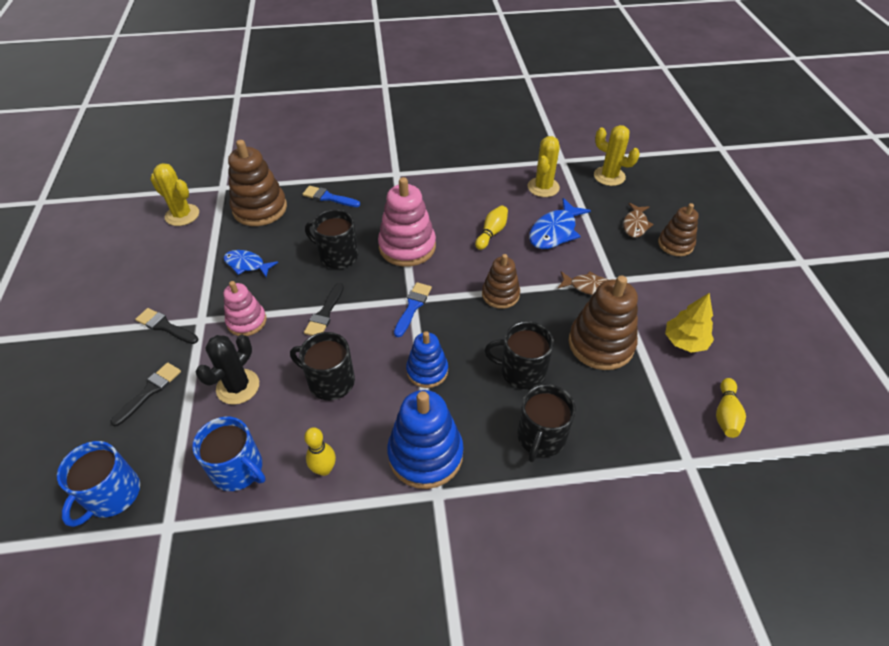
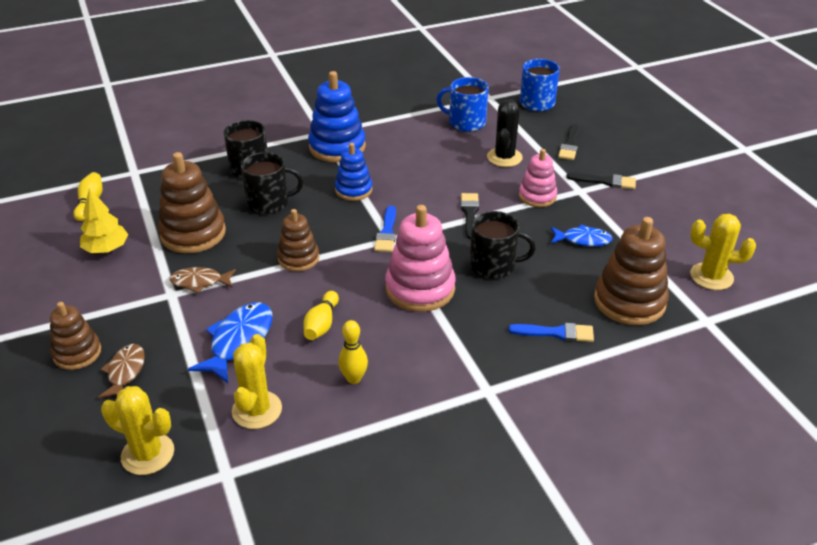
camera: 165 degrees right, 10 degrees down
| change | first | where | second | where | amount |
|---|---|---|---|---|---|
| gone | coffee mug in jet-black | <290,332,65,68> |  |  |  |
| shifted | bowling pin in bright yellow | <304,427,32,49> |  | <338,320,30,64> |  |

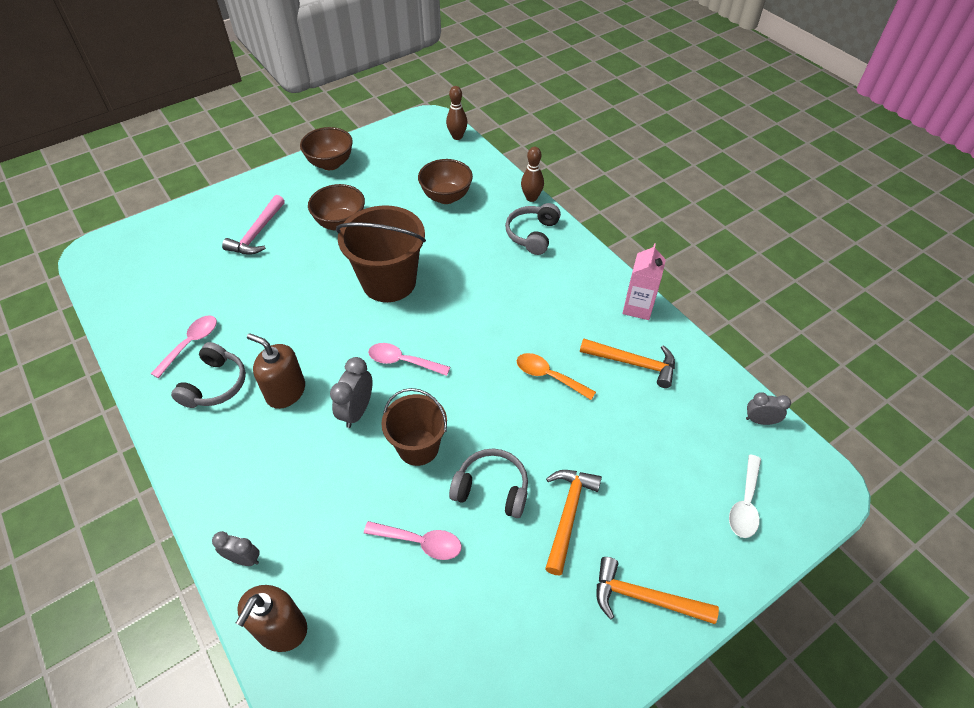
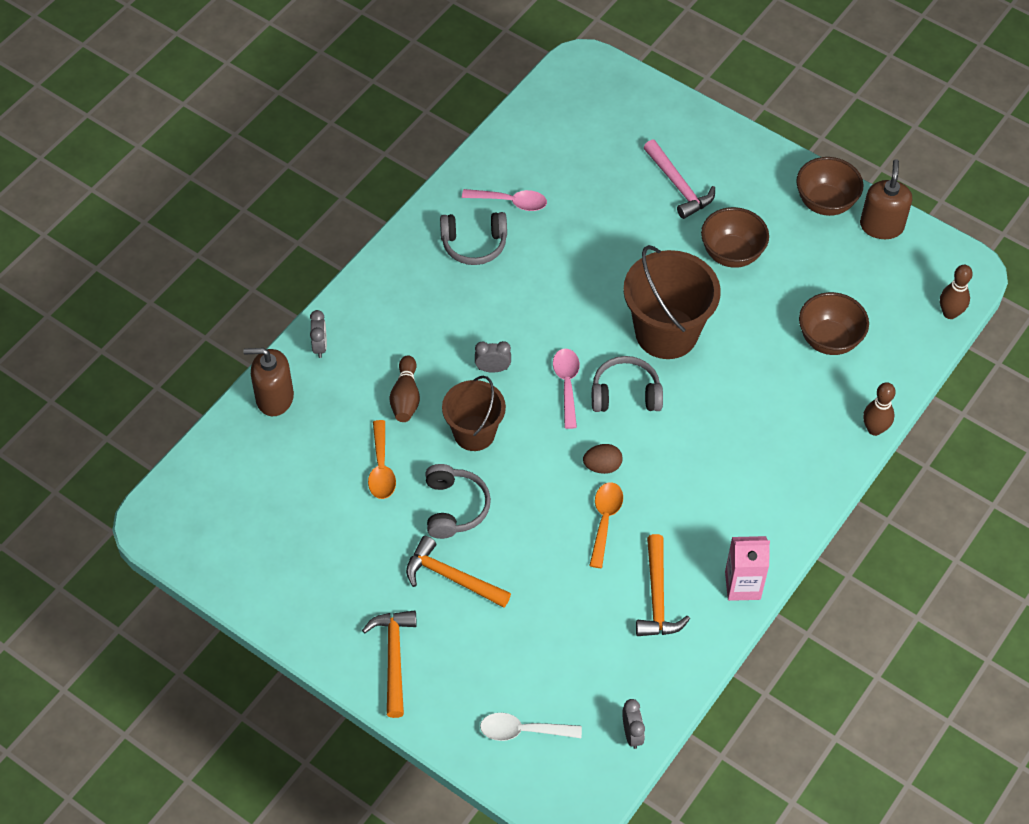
camera: 70 degrees right, 5 degrees up
| change | first | where | second | where | amount |
|---|---|---|---|---|---|
| new |  |  | bowling pin in russet | <389,355,31,67> |  |
| new |  |  | egg shape in russet | <583,444,40,30> |  |
| shifted | soap pump in russet | <247,333,58,76> |  | <860,159,52,80> |  |
| shifted | headphones in gray | <505,203,56,52> |  | <592,356,71,56> |  |
| repainted | spoon in pink | <364,521,98,39> | spoon in orange-coloured | <368,420,28,79> |  |
| rotated | claw hammer in pink | <222,195,63,60> |  | <644,140,71,79> | 120 degrees counterclockwise |
| rotated | claw hammer in orange-coloured | <545,470,57,105> |  | <406,536,105,72> | 150 degrees counterclockwise |
| scaled | alarm clock in gray | <330,357,42,71> |  | <475,341,36,32> | x0.67 |

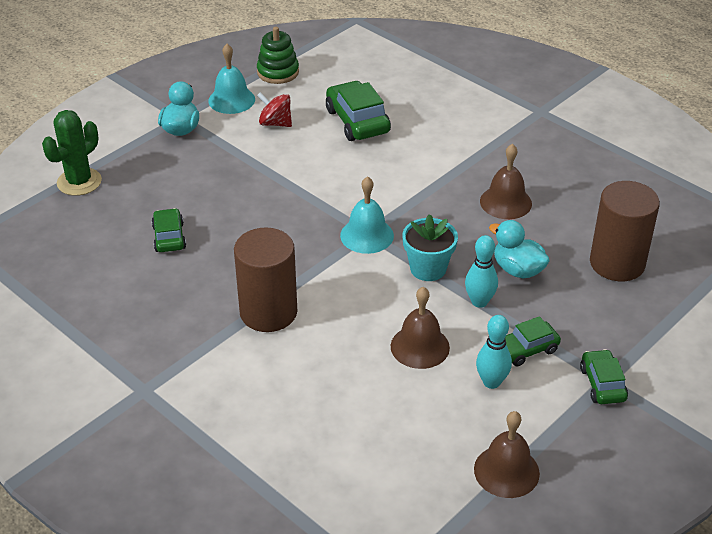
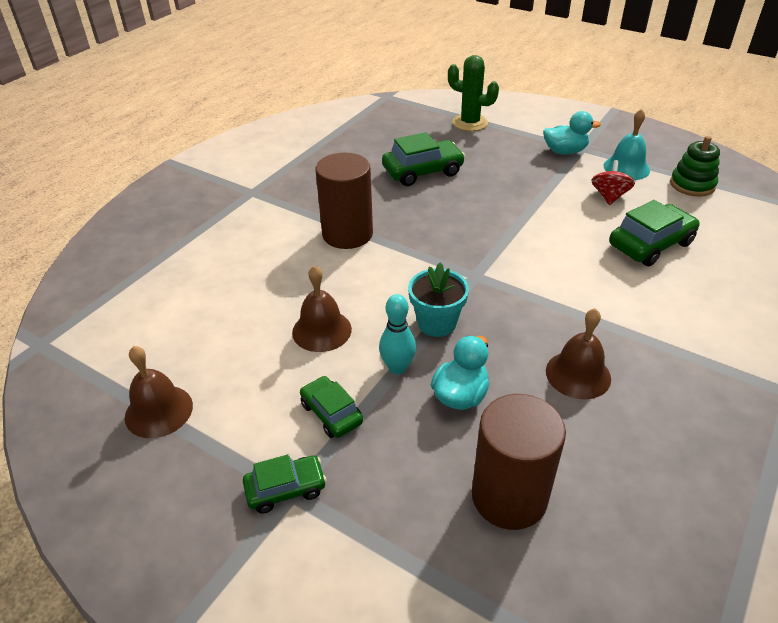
camera: 80 degrees right, 0 degrees up
| change | first | where | second | where | amount |
|---|---|---|---|---|---|
| gone | bell in turquoise | <340,176,54,78> |  |  |  |
| gone | bowling pin in turquoise | <476,315,36,74> |  |  |  |
| scaled | toy car in green | <151,208,35,44> |  | <382,132,83,54> | x1.62 |

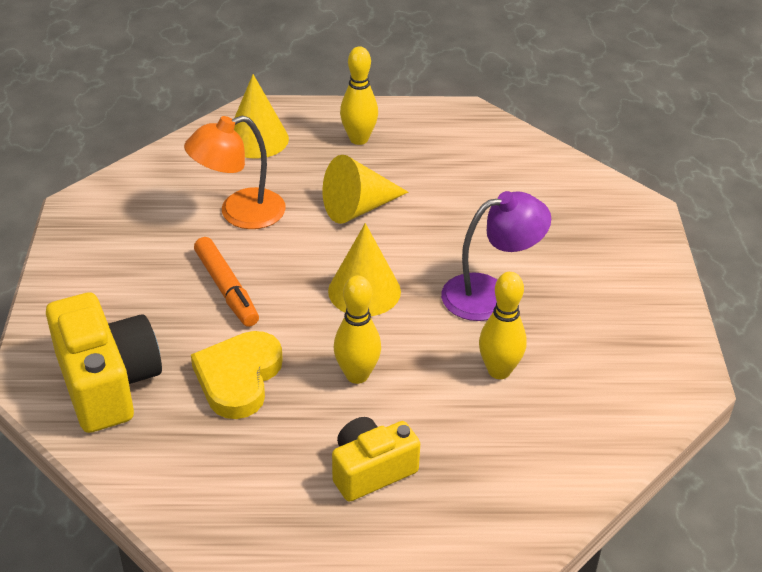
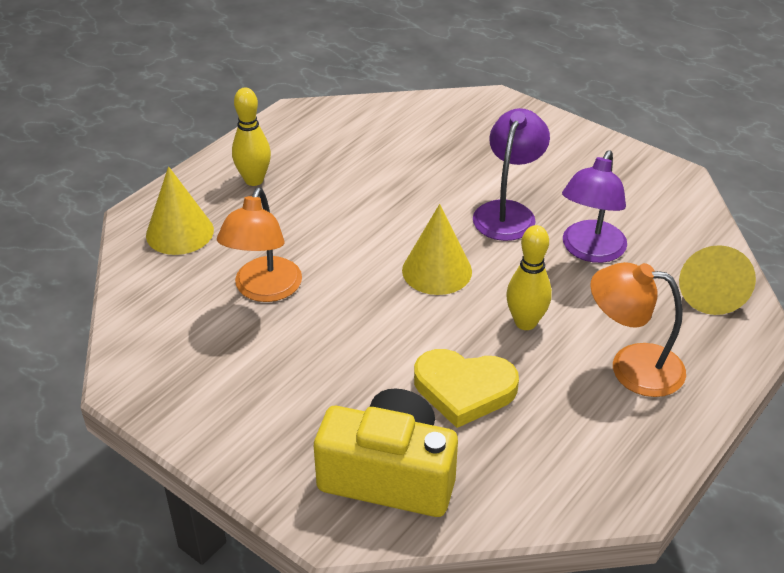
camera: 50 degrees left, 0 degrees up
| change | first | where | second | where | amount |
|---|---|---|---|---|---|
| gone | marker pen in orange-coloured | <194,237,65,90> |  |  |  |
| shifted | cone shape in bright yellow | <322,155,86,69> |  | <679,245,77,70> |  |
| swapped | camera in bright yellow | <332,417,88,85> | desk lamp in orange-coloured | <590,262,96,135> |  |
| swapped | bowling pin in bright yellow | <479,272,48,107> | desk lamp in royal purple | <562,151,65,112> |  |
| rotated | heart shape in bright yellow | <191,331,92,88> |  | <414,349,105,79> | 45 degrees counterclockwise |

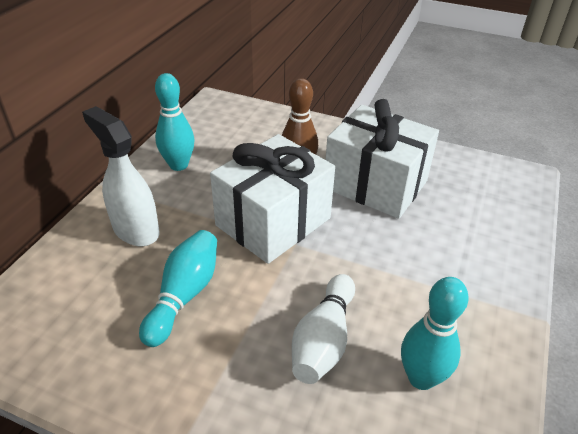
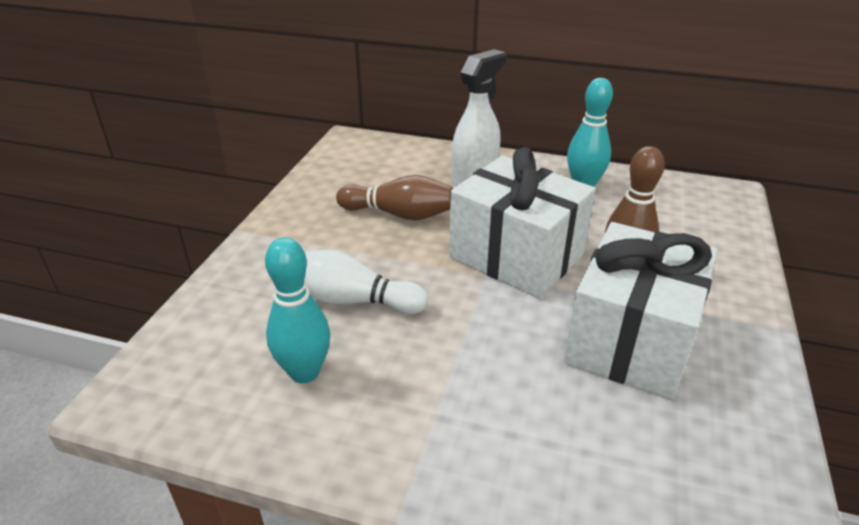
camera: 85 degrees right, 5 degrees down
| change | first | where | second | where | amount |
|---|---|---|---|---|---|
| repainted | bowling pin in turquoise | <139,230,78,117> | bowling pin in russet | <336,175,117,45> |  |

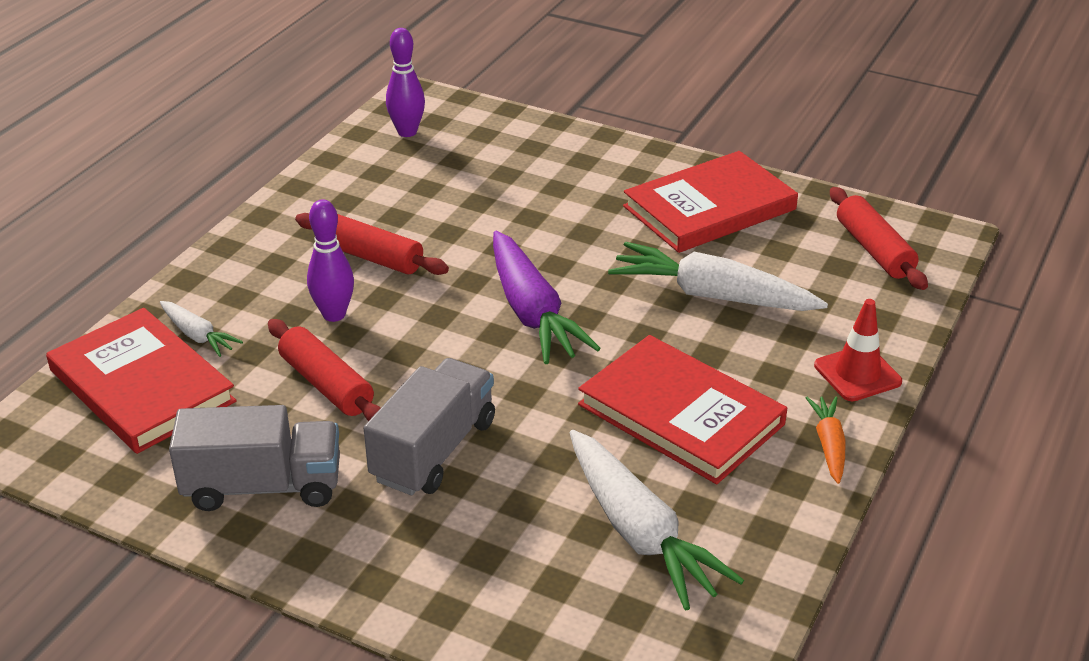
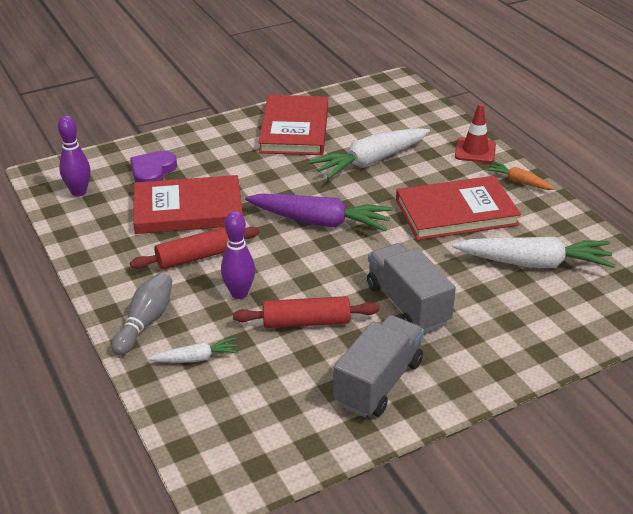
camera: 55 degrees left, 0 degrees up
| change | first | where | second | where | amount |
|---|---|---|---|---|---|
| gone | dough roller in red | <830,187,98,103> |  |  |  |
| new |  |  | bowling pin in gray | <112,272,60,83> |  |
| new |  |  | heart shape in royal purple | <130,151,47,31> |  |
| shifted | hardcover in red | <46,308,191,146> |  | <133,175,110,59> |  |

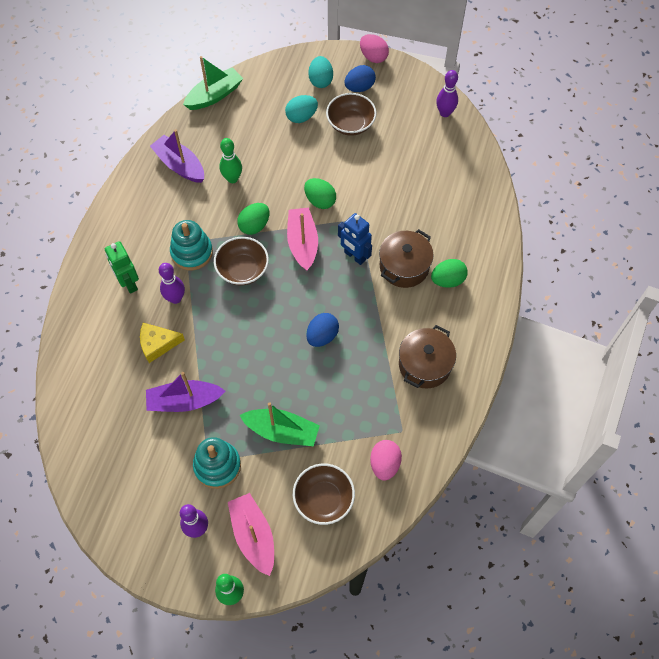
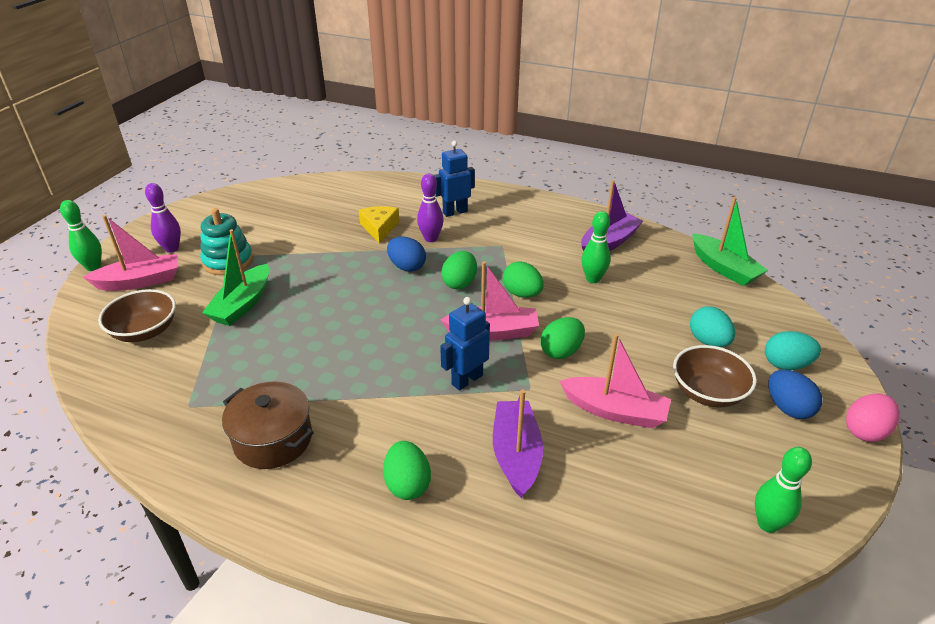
camera: 95 degrees right, 25 degrees down
| change | first | where | second | where | amount |
|---|---|---|---|---|---|
| gone | stacking rings in turquoise | <170,220,43,50> |  |  |  |
| gone | egg shape in pink | <370,440,32,41> |  |  |  |
| gone | cooking pot in russet | <379,229,55,59> |  |  |  |
| new |  |  | toy boat in pink | <560,334,111,94> |  |
| shifted | toy boat in royal purple | <146,372,79,40> |  | <493,390,50,108> |  |
| shifted | egg shape in royal blue | <306,313,33,34> |  | <387,237,39,35> |  |
| swapped | deep dish in russet | <214,237,55,48> | egg shape in green | <441,251,36,39> |  |
| repainted | robot in green | <105,241,34,52> | robot in royal blue | <434,141,41,76> |  |
| repainted | bowling pin in royal purple | <436,70,22,47> | bowling pin in green | <755,447,57,86> |  |

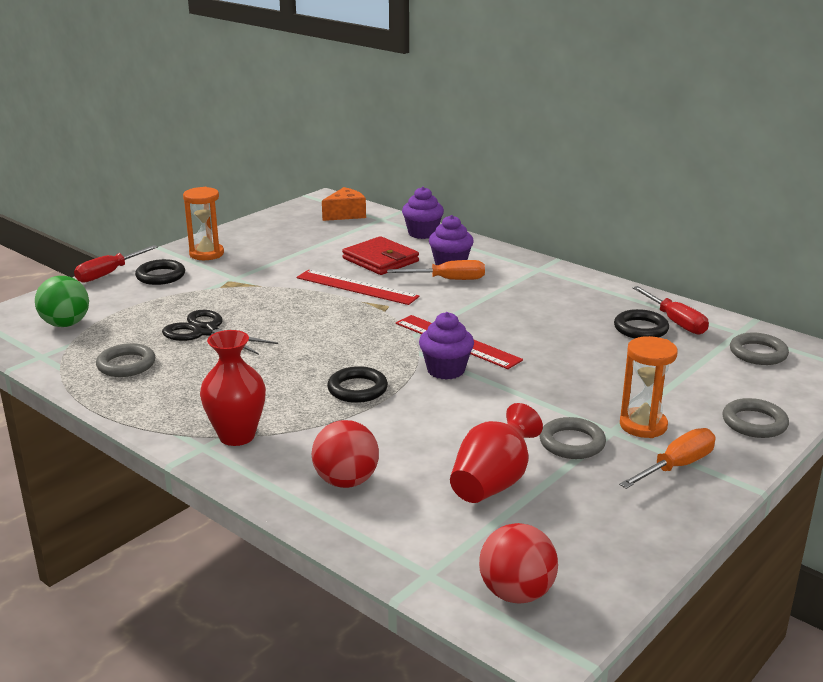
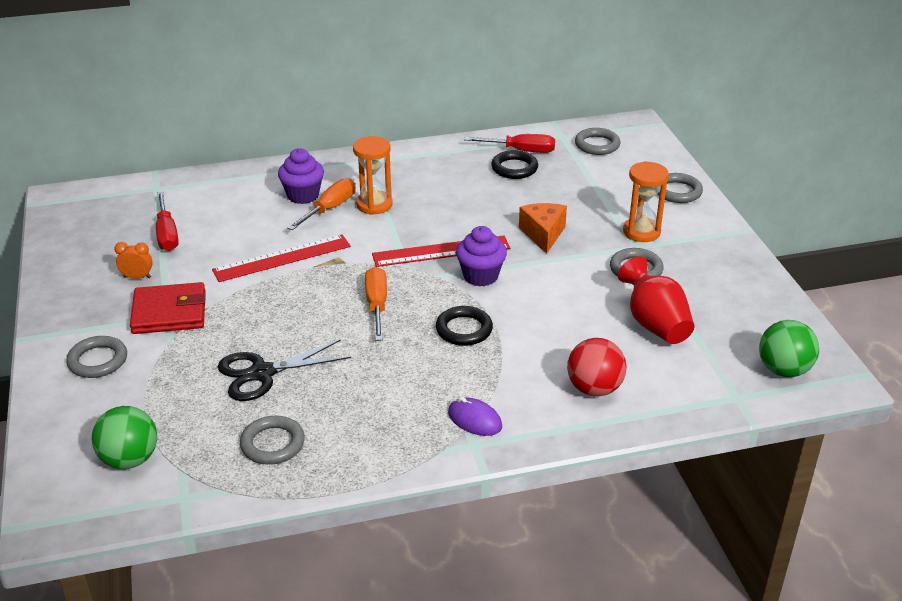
camera: 55 degrees left, 10 degrees up
| change | first | where | second | where | amount |
|---|---|---|---|---|---|
| gone | cupcake in royal purple | <402,187,42,52> |  |  |  |
| new |  |  | alarm clock in orange-coloured | <114,242,39,37> |  |
| shifted | flat screwdriver in red | <74,245,84,38> |  | <156,192,23,59> |  |
| shifted | sandglass in orange-coloured | <183,187,41,73> |  | <353,136,40,79> |  |
| shifted | cheese in orange-coloured | <322,187,44,34> |  | <519,203,48,51> |  |
| shifted | wallet in red | <342,236,77,39> |  | <130,282,76,52> |  |
| shifted | flat screwdriver in orange-coloured | <619,428,96,61> |  | <365,267,22,74> |  |
| swapped | tall vase in red | <200,330,66,116> | mouse in royal purple | <448,397,54,39> |  |
| repainted | ring in jet-black | <135,259,50,26> | ring in gray | <66,336,61,42> |  |
| repainted | ball in red | <479,523,79,81> | ball in green | <759,320,60,57> |  |

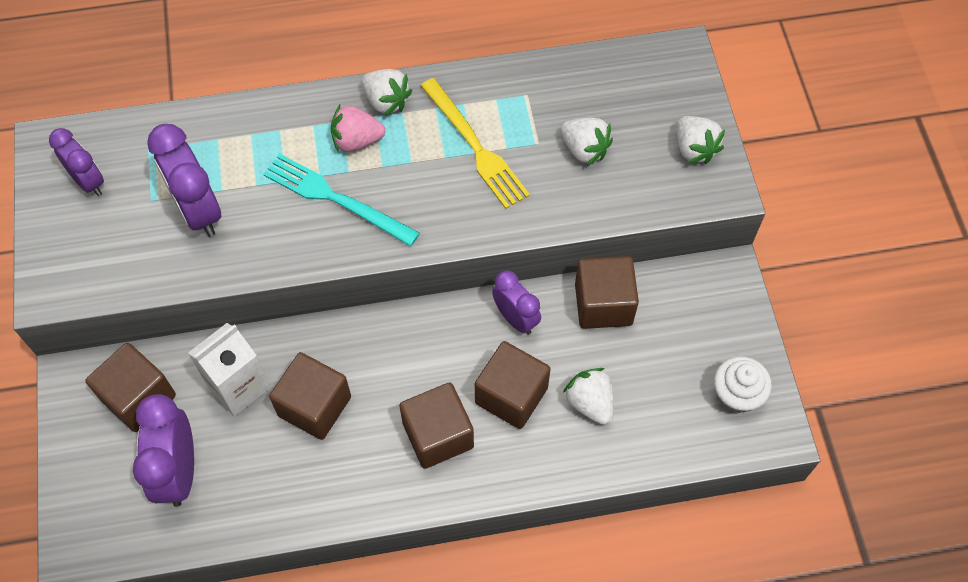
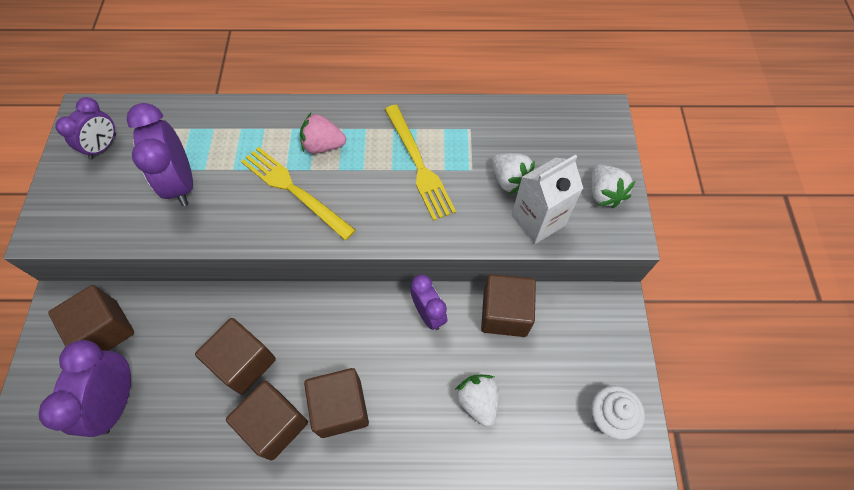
camera: 10 degrees right, 0 degrees up
| change | first | where | second | where | amount |
|---|---|---|---|---|---|
| gone | strawberry in white | <362,69,50,47> |  |  |  |
| shifted | milk carton in white | <188,323,82,93> |  | <512,155,71,89> |  |
| shifted | block in russet | <475,341,76,88> |  | <226,381,82,80> |  |
| repainted | fork in turquoise | <263,154,157,92> | fork in bright yellow | <241,147,115,93> |  |
| rotated | alarm clock in royal purple | <49,128,55,68> |  | <55,97,61,63> | 60 degrees clockwise |

